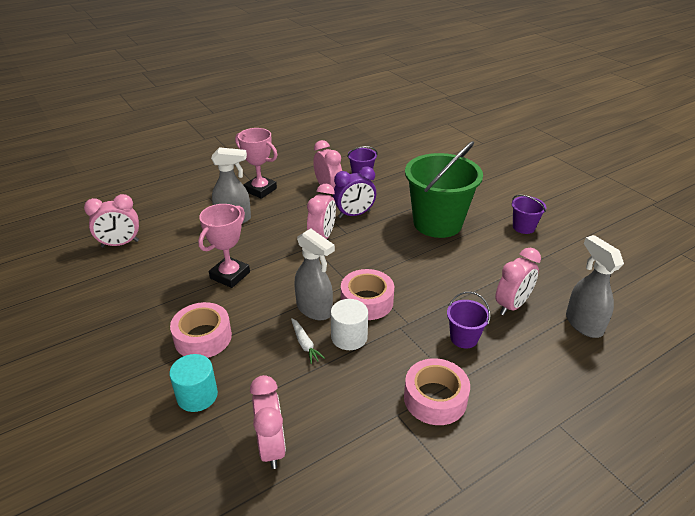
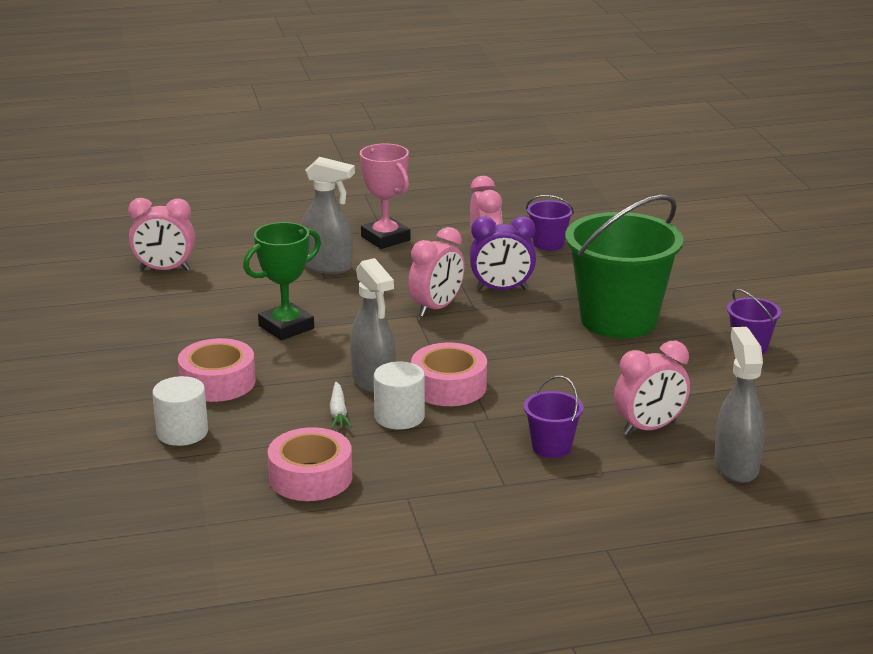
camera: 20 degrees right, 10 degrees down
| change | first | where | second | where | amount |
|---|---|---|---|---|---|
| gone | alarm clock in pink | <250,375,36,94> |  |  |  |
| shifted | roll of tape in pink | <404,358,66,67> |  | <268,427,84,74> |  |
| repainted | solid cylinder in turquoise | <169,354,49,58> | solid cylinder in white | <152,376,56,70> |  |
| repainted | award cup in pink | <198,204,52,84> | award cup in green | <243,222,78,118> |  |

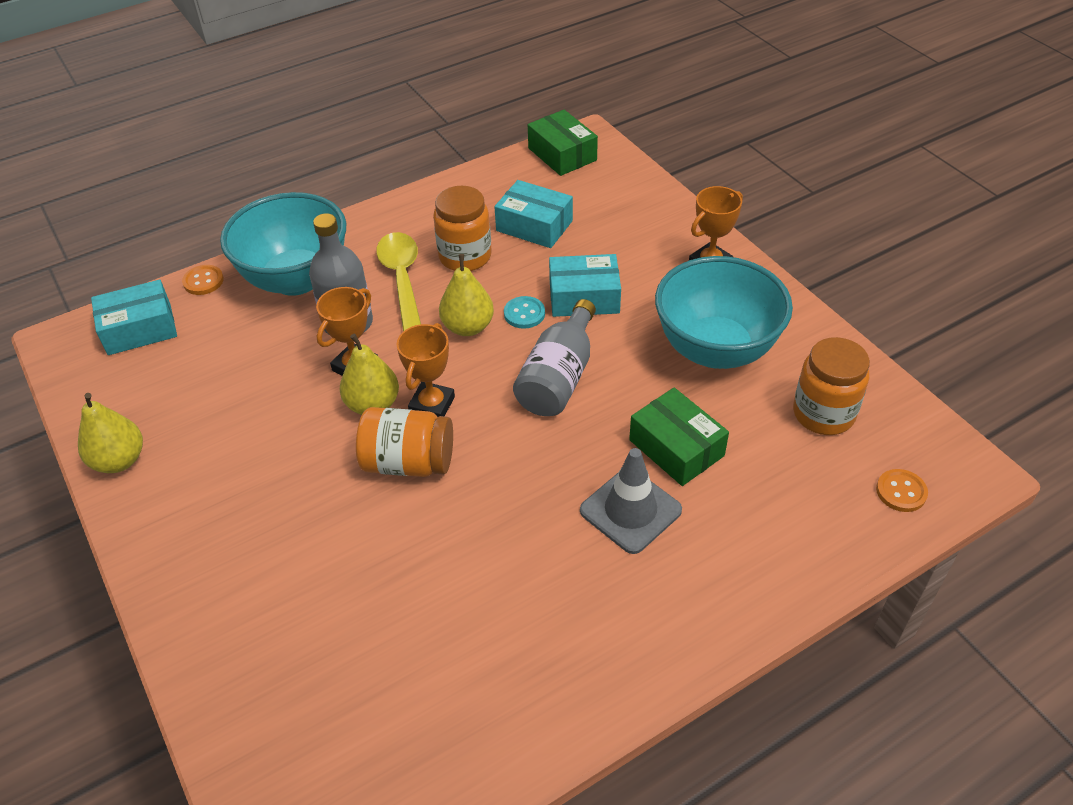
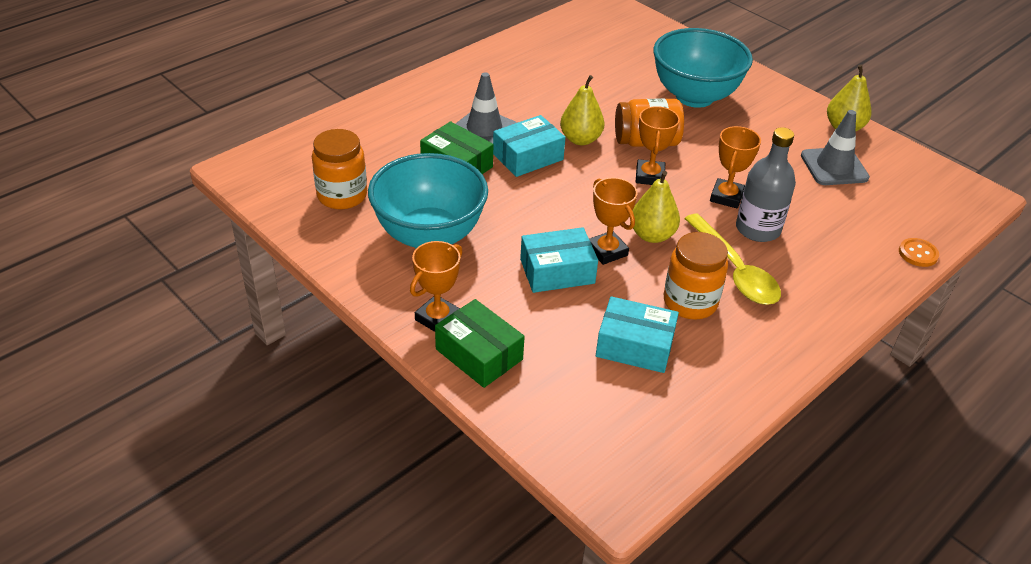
camera: 165 degrees right, 5 degrees down
| change | first | where | second | where | amount |
|---|---|---|---|---|---|
| gone | flask in gray | <513,299,83,117> |  |  |  |
| gone | shirt button in orange-coloured | <876,469,52,43> |  |  |  |
| new |  |  | road cone in gray | <801,110,69,75> |  |
| shifted | parcel in turquoise | <91,280,86,75> |  | <493,115,73,62> |  |
| shifted | deep dish in turquoise | <220,192,126,104> |  | <653,28,100,80> |  |
| shifted | toy pear in bright yellow | <340,334,59,81> |  | <560,75,45,70> |  |
| shifted | parcel in green | <528,110,70,66> |  | <435,299,90,89> |  |
| swapped | shirt button in turquoise | <504,296,41,33> | award cup in orange-coloured | <589,177,48,88> |  |

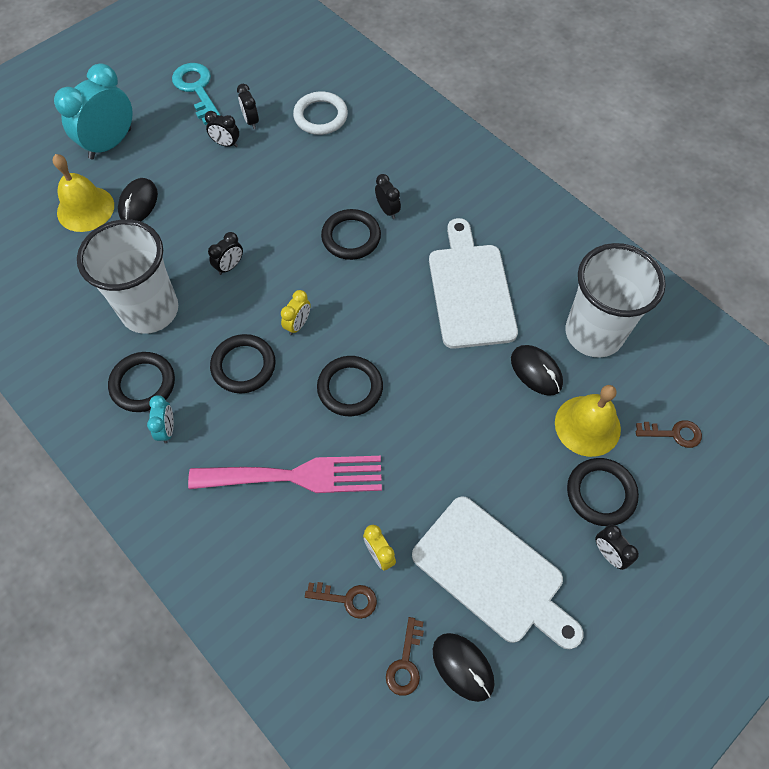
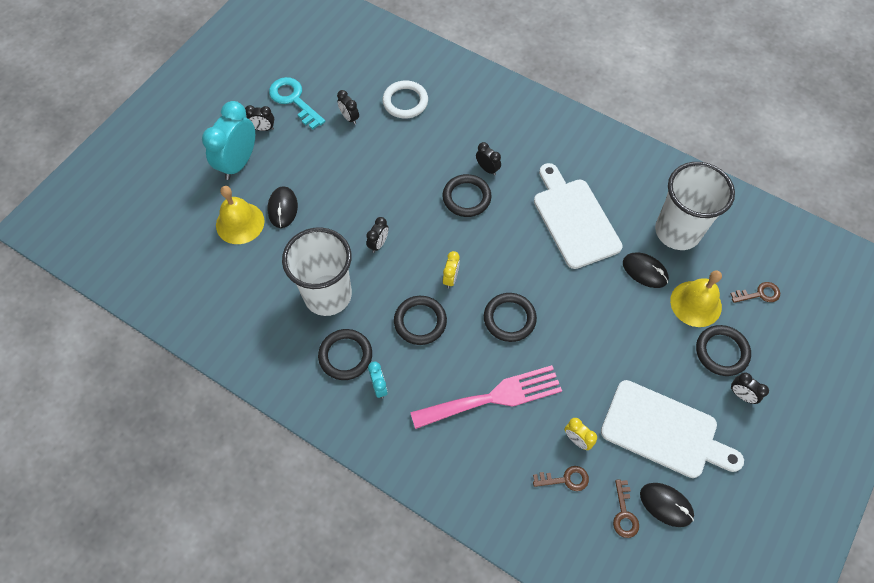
camera: 15 degrees left, 0 degrees up
| change | first | where | second | where | amount |
|---|---|---|---|---|---|
| shifted | alarm clock in jet-black | <205,111,34,36> |  | <245,105,29,26> |  |

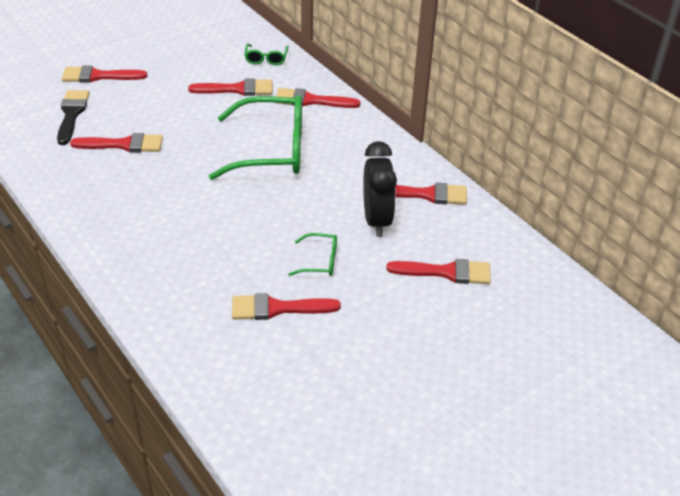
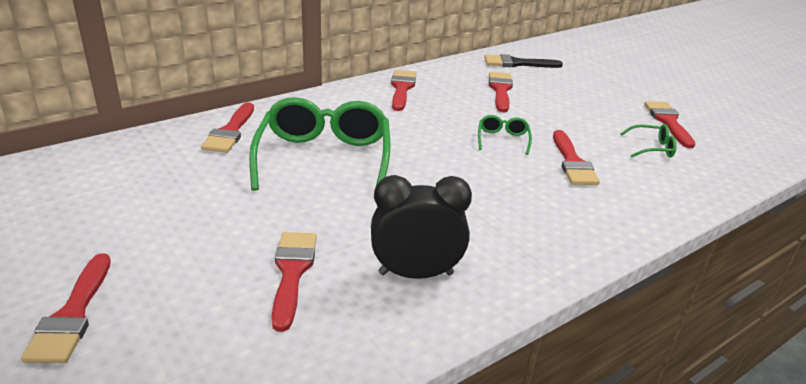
camera: 90 degrees left, 10 degrees down
| change | first | where | second | where | amount |
|---|---|---|---|---|---|
| shifted | brush in jet-black | <57,90,32,55> |  | <485,54,78,14> |  |
| shifted | brush in red | <188,78,84,18> |  | <644,101,51,47> |  |
| shifted | spectacles in green | <245,43,44,22> |  | <620,124,57,34> |  |
| shifted | alarm clock in jet-black | <363,141,34,96> |  | <371,175,101,104> |  |

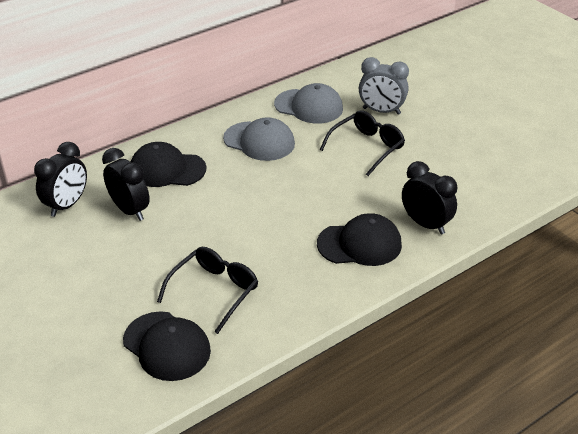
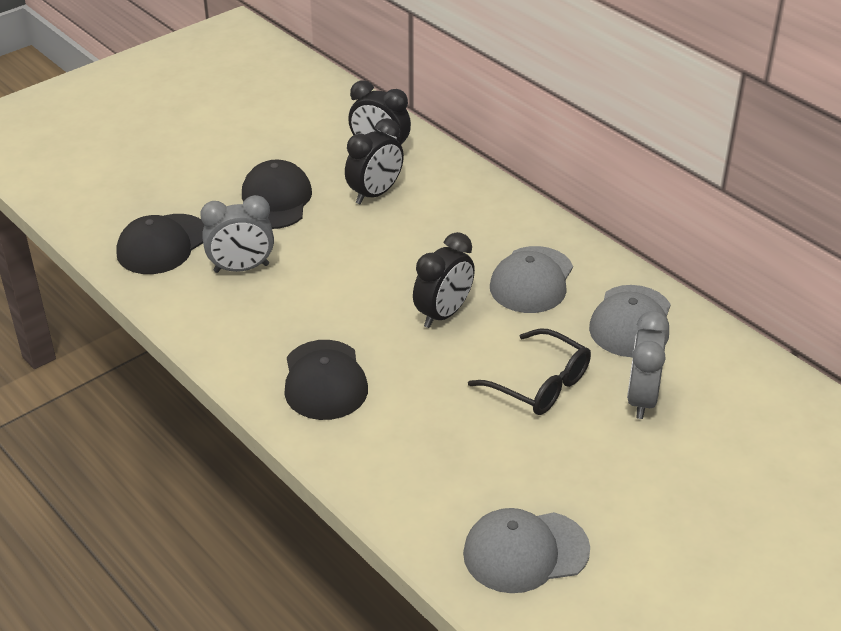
camera: 85 degrees right, 0 degrees up
| change | first | where | second | where | amount |
|---|---|---|---|---|---|
| new |  |  | peaked cap in gray | <463,508,127,85> |  |
| shifted | peaked cap in jet-black | <131,142,75,45> |  | <242,159,70,70> |  |
| shifted | alarm clock in jet-black | <402,161,55,73> |  | <413,232,62,96> |  |
| swapped | spectacles in jet-black | <157,247,101,87> | alarm clock in gray | <200,195,74,78> |  |

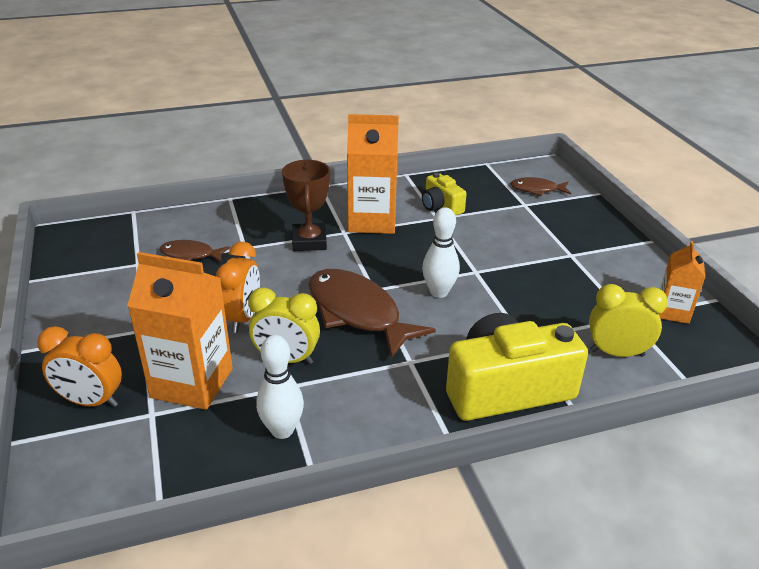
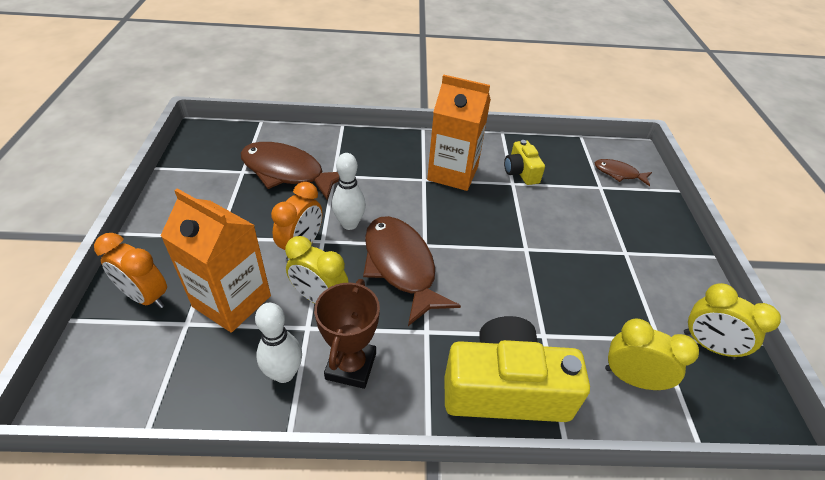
camera: 15 degrees right, 10 degrees up
| change | first | where | second | where | amount |
|---|---|---|---|---|---|
| shifted | award cup in russet | <282,160,48,91> |  | <314,279,66,110> |  |
| shifted | bowling pin in white | <422,207,38,91> |  | <332,153,34,77> |  |
| swapped | milk carton in orange-coloured | <659,241,46,83> | alarm clock in bright yellow | <684,283,97,77> |  |
| scaled | fish in russet | <160,240,70,22> |  | <241,142,98,59> | x1.94 |

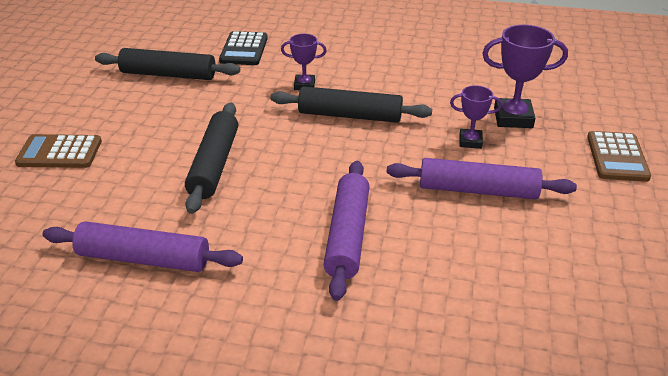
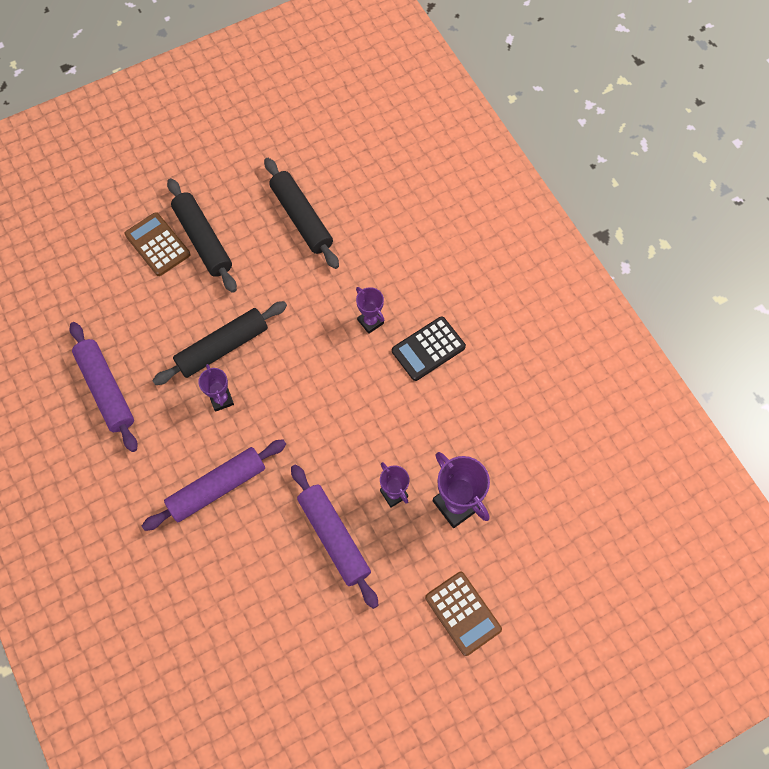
camera: 50 degrees right, 30 degrees up
| change | first | where | second | where | amount |
|---|---|---|---|---|---|
| new |  |  | award cup in royal purple | <198,364,36,48> |  |
| shifted | adding machine in jet-black | <219,31,49,34> |  | <392,316,74,65> |  |
| shifted | dough roller in jet-black | <270,86,162,37> |  | <167,178,70,115> |  |
| rotated | adding machine in russet | <587,131,64,51> |  | <425,572,77,84> | 90 degrees counterclockwise |

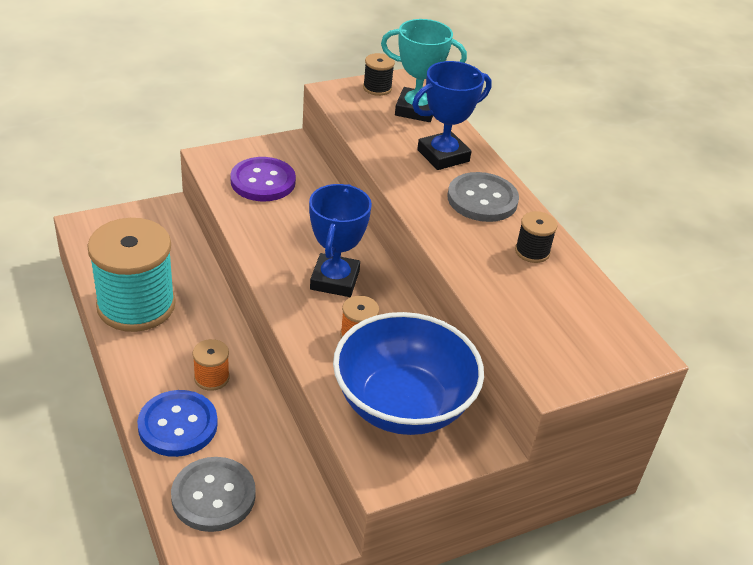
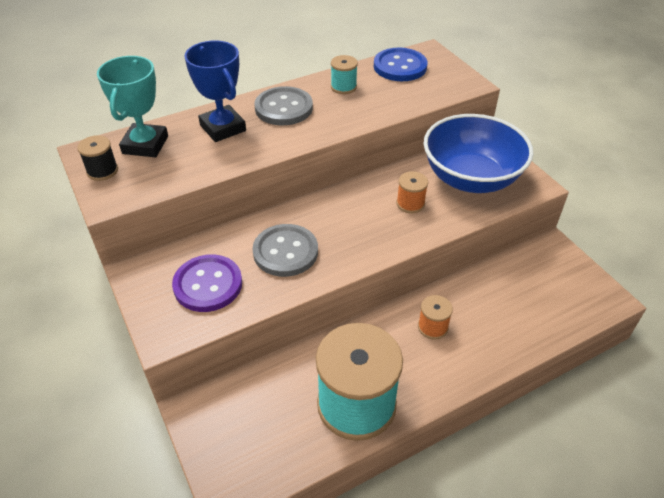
camera: 90 degrees left, 5 degrees up
| change | first | where | second | where | amount |
|---|---|---|---|---|---|
| gone | award cup in royal blue | <309,184,63,113> |  |  |  |
| shifted | shirt button in royal blue | <137,390,81,67> |  | <374,48,54,33> |  |
| shifted | shirt button in gray | <171,457,85,75> |  | <252,224,66,53> |  |
| repainted | bobbin in jet-black | <515,211,42,52> | bobbin in turquoise | <331,55,27,39> |  |

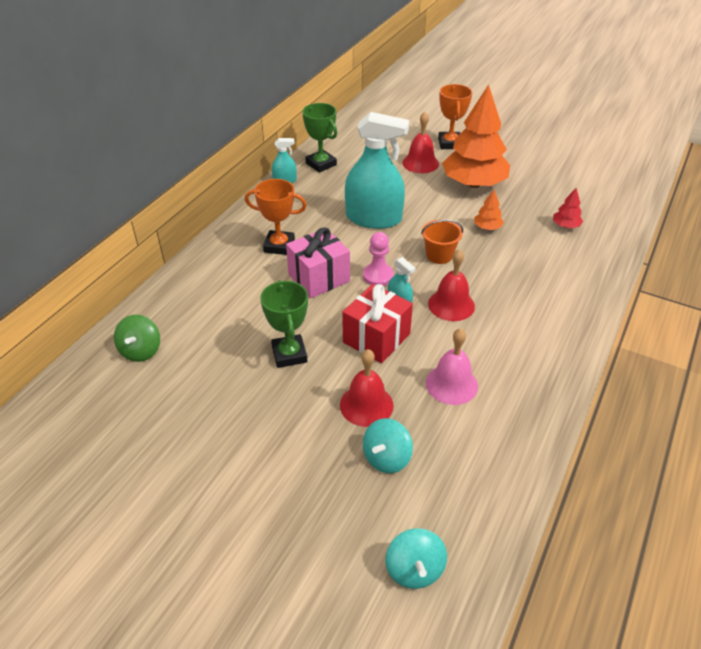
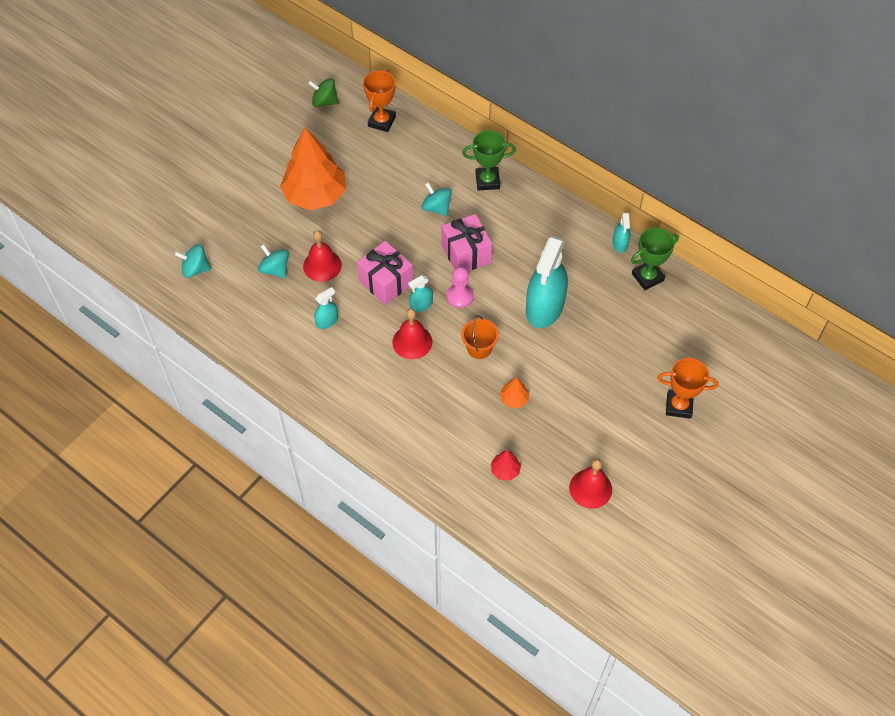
camera: 100 degrees right, 15 degrees up
| change | first | where | second | where | amount |
|---|---|---|---|---|---|
| new |  |  | spinning top in turquoise | <421,182,31,34> |  |
| shifted | spinning top in green | <114,315,46,47> |  | <308,78,31,29> |  |
| shifted | award cup in orange-coloured | <245,179,62,76> |  | <363,70,33,62> |  |
| shifted | award cup in green | <260,280,48,88> |  | <462,130,54,60> |  |
| shifted | bell in red | <402,112,37,61> |  | <569,459,43,50> |  |
| shifted | fir tree in orange-coloured | <442,84,68,104> |  | <280,127,66,83> |  |
| swapped | bell in pink | <426,328,52,77> | spray bottle in turquoise | <314,287,24,42> |  |
| repainted | wrapped gift in red | <342,284,71,79> | wrapped gift in pink | <357,241,56,64> |  |

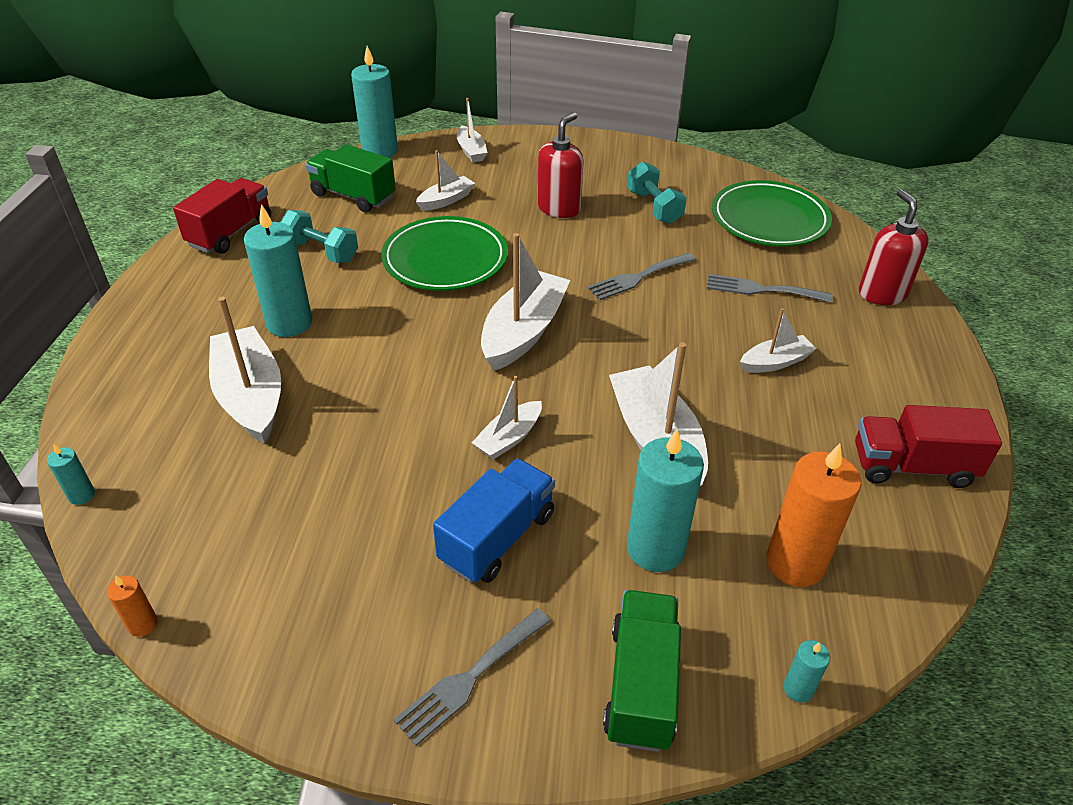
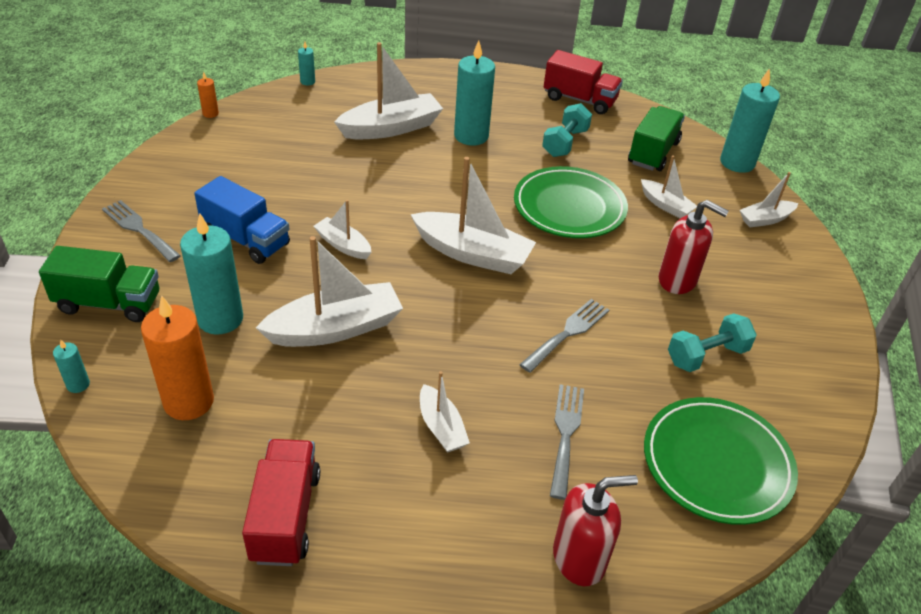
camera: 85 degrees right, 0 degrees up
| change | first | where | second | where | amount |
|---|---|---|---|---|---|
| rotated | fork in gray | <588,253,108,47> |  | <519,299,90,74> | 75 degrees clockwise |

